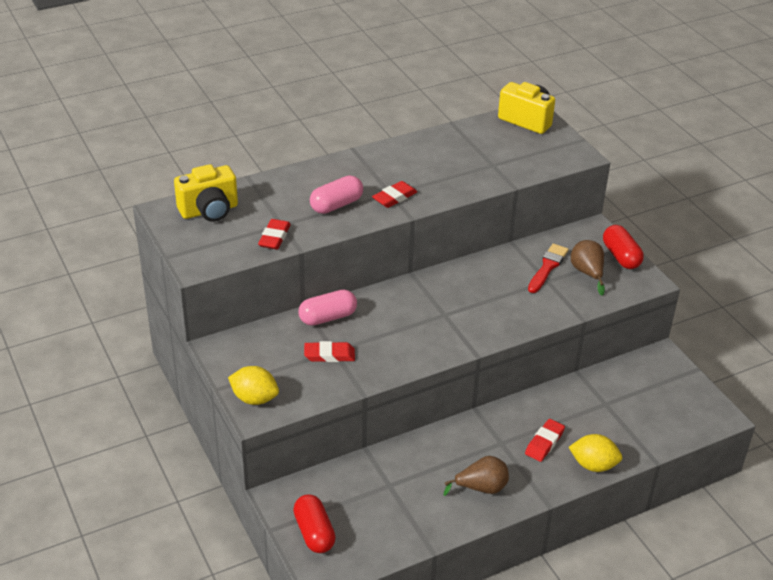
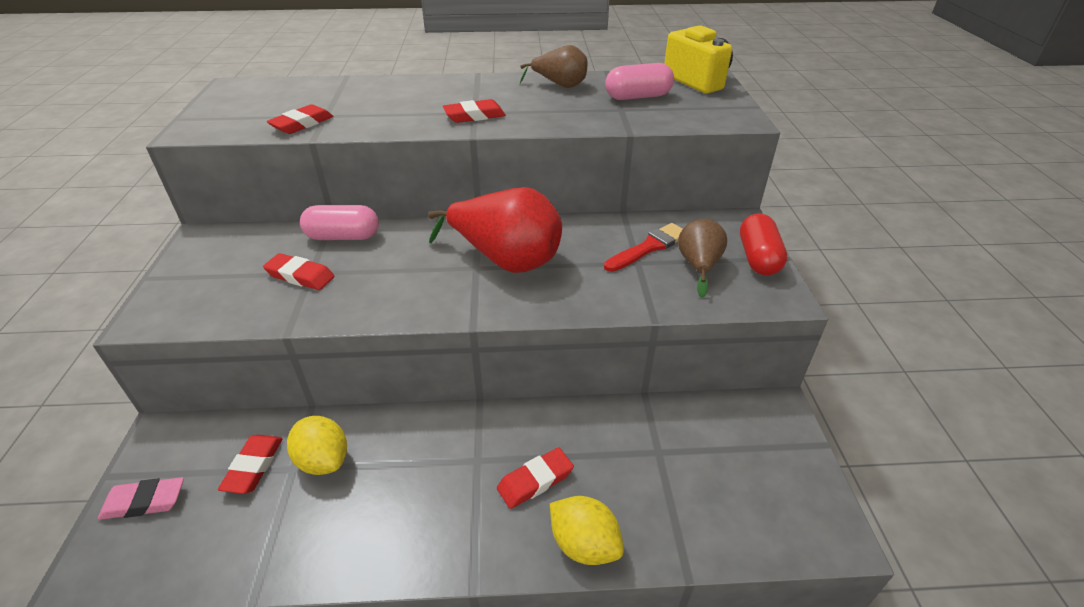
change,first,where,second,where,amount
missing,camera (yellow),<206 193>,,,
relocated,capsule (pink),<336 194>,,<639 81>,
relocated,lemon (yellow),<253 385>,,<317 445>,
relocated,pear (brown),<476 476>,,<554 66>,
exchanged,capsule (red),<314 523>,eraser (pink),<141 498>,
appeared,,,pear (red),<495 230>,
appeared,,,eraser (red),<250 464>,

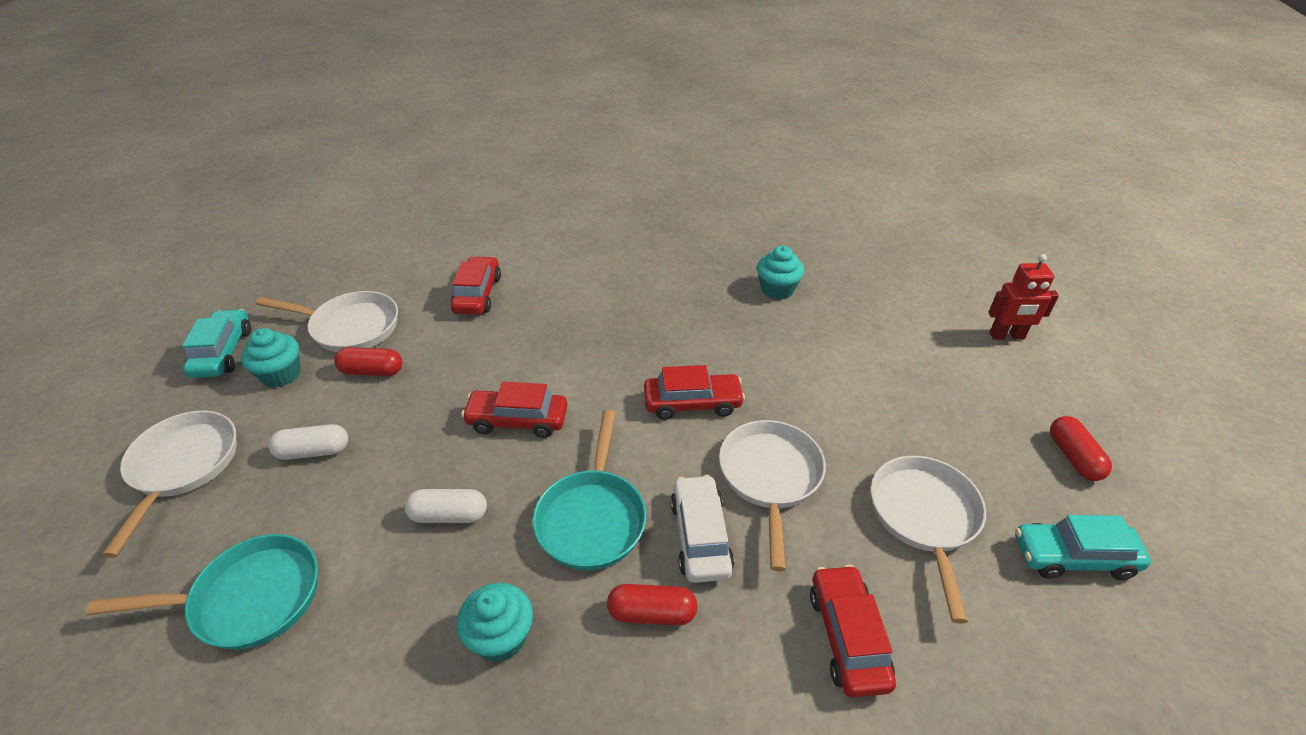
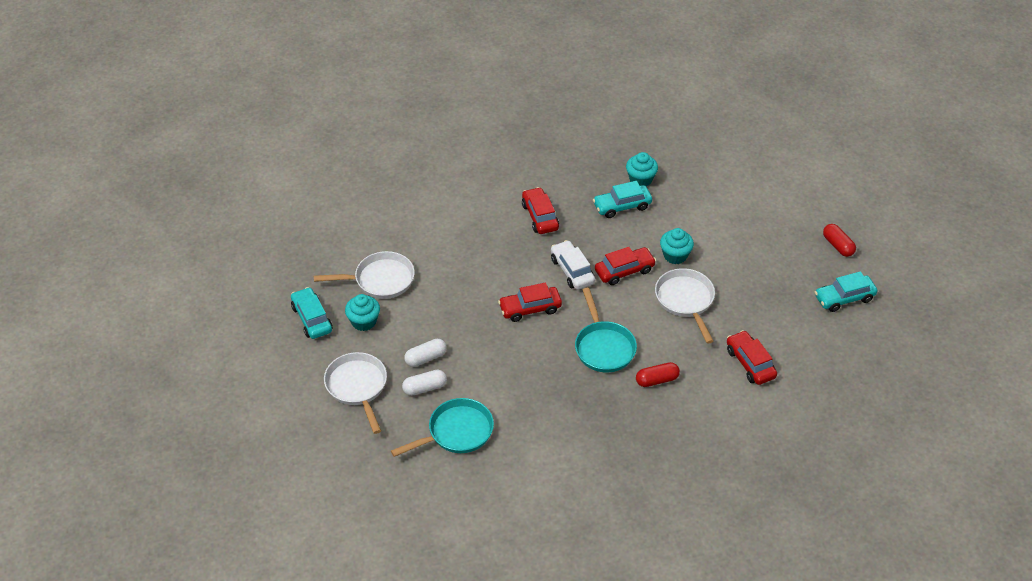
change,first,where,second,where,amount
missing,robot (red),<1023 297>,,,
relocated,car (red),<475 285>,,<540 210>,
missing,capsule (red),<368 361>,,,
missing,pan (white),<928 540>,,,
relocated,car (white),<702 529>,,<573 265>,
relocated,capsule (white),<445 506>,,<424 383>,
relocated,cupcake (turquoise),<495 622>,,<677 246>,
appeared,,,car (turquoise),<622 199>,

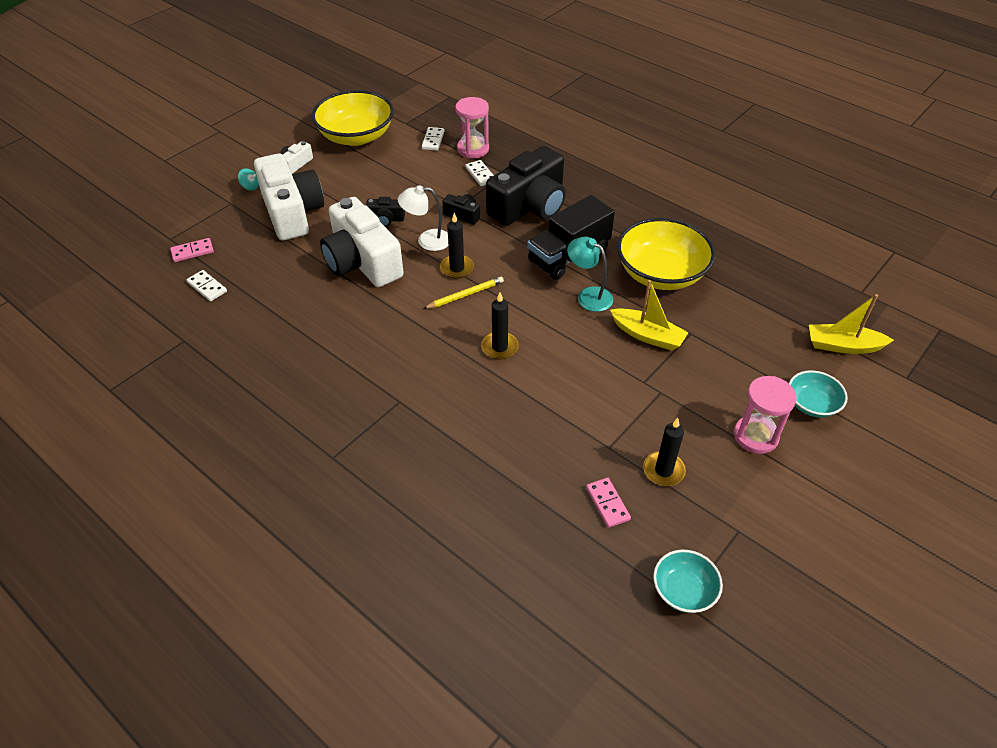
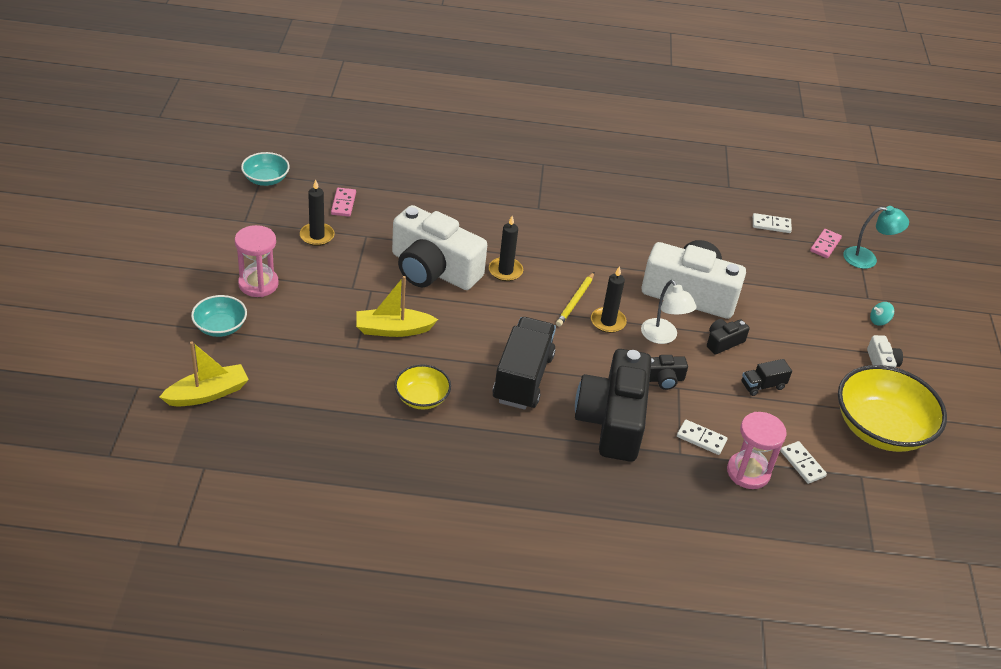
change,first,where,second,where,amount
relocated,camera (white),<289 196>,,<439 247>,
spun,lamp (white),<423 218>,,<669 312>,105 degrees clockwise
size,bowl (yellow),<666 254>,,<422 387>,x0.52
relocated,lamp (turquoise),<590 274>,,<876 237>,
spun,domino (pink),<608 503>,,<343 202>,60 degrees clockwise
appeared,,,truck (black),<766 377>,

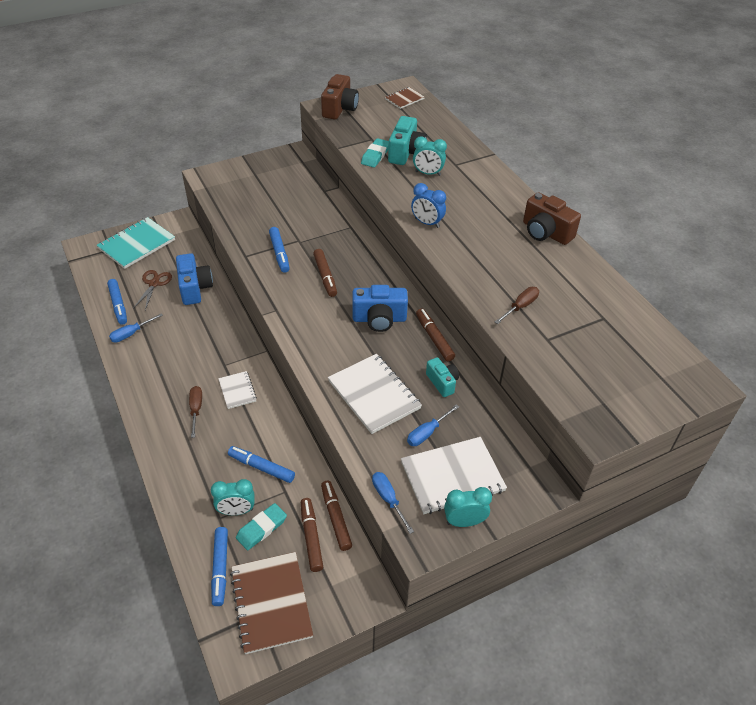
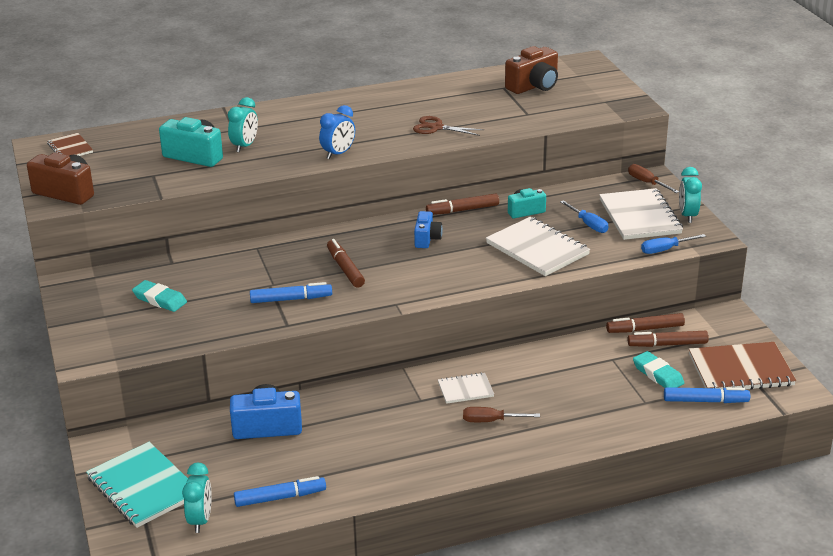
change,first,where,second,where,amount
relocated,eraser (turquoise),<375 152>,,<159 296>,
relocated,camera (brown),<552 218>,,<531 70>,
spun,marker (brown),<325 273>,,<346 263>,105 degrees counterclockwise
relocated,scissors (brown),<153 290>,,<448 126>,
size,camera (blue),<380 308>,,<428 229>,x0.62
relocated,screwdriver (brown),<517 305>,,<653 178>,
missing,screwdriver (blue),<136 328>,,,
spun,notebook (white),<375 394>,,<538 246>,75 degrees clockwise
missing,marker (blue),<261 464>,,,
relocated,clock (turquoise),<232 497>,,<197 498>,

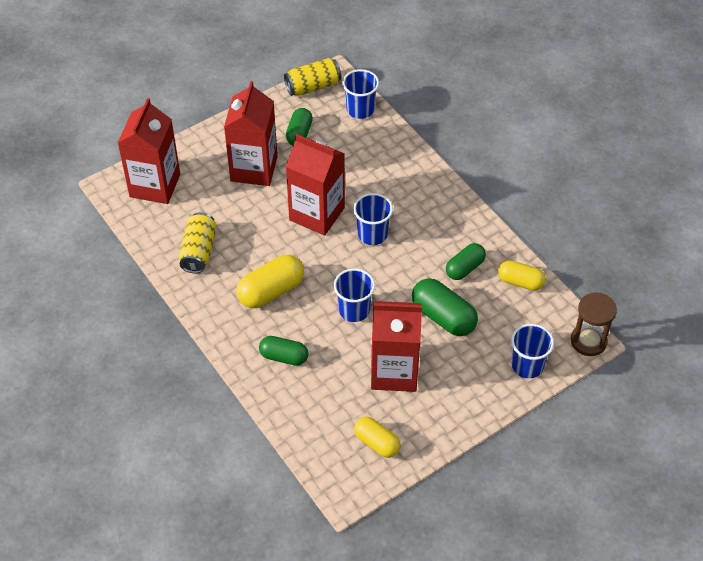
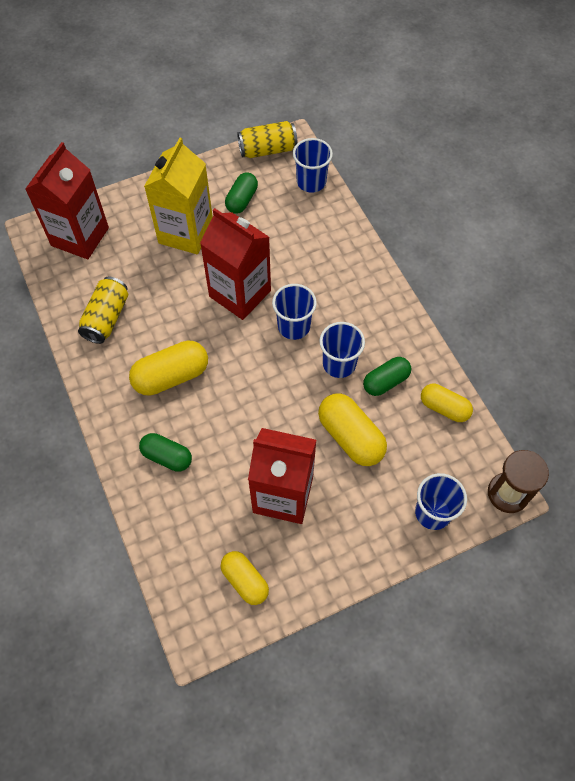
change,first,where,second,where,amount
colour,carton (red),<251 133>,carton (yellow),<178 196>,
relocated,cup (blue),<354 295>,,<342 350>,
colour,capsule (green),<445 307>,capsule (yellow),<352 429>,

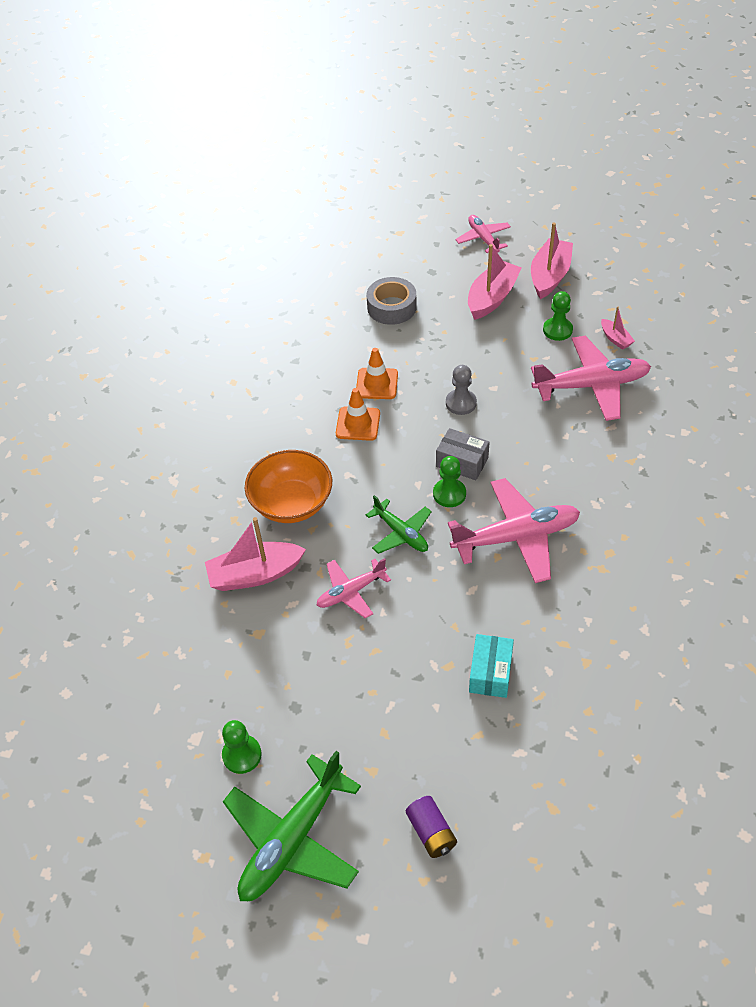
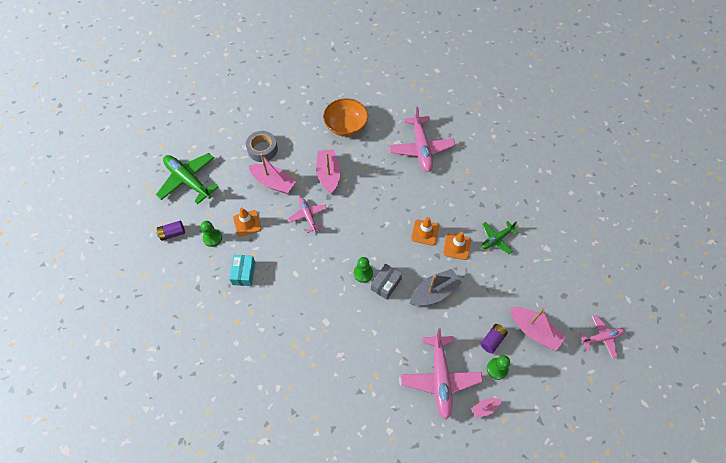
change,first,where,second,where,amount
relocated,boat (pink),<552 260>,,<272 173>,
relocated,tape (grey),<392 301>,,<262 146>,
exchanged,pawn (grey),<461 390>,boat (grey),<436 287>,
relocated,bowl (orange),<288 486>,,<345 117>,
relocated,plane (pink),<514 530>,,<422 139>,
relocated,plane (green),<399 524>,,<500 237>,
spun,box (turquoise),<491 666>,,<242 270>,75 degrees clockwise
relocated,pawn (green),<242 747>,,<211 234>,
appeared,,,traffic cone (orange),<247 221>,
appeared,,,battery (purple),<494 338>,

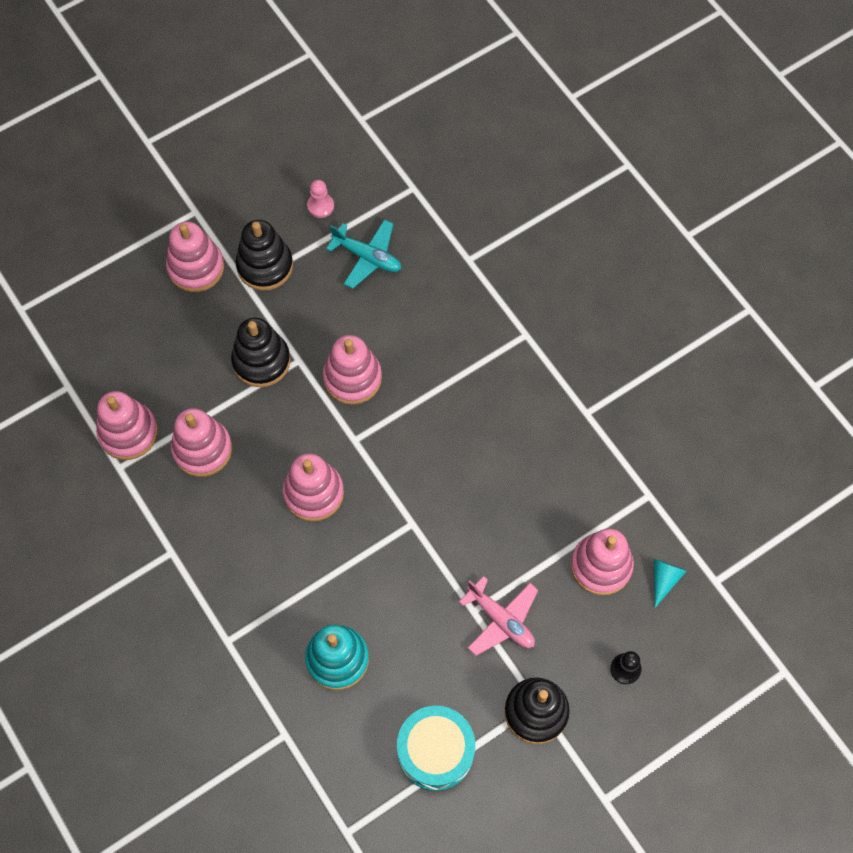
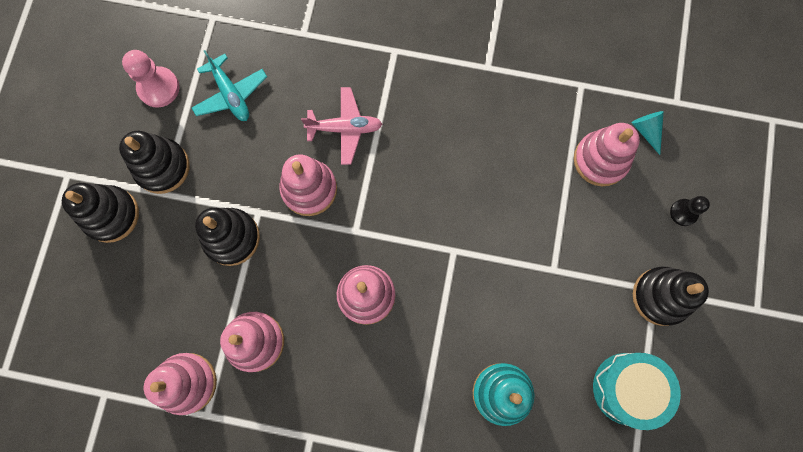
change,first,where,second,where,amount
size,pawn (pink),<320 199>,,<151 79>,x1.58
spun,plane (turquoise),<363 254>,,<229 85>,75 degrees clockwise
colour,stacking toy (pink),<195 256>,stacking toy (black),<100 213>,
relocated,plane (pink),<498 616>,,<341 126>,

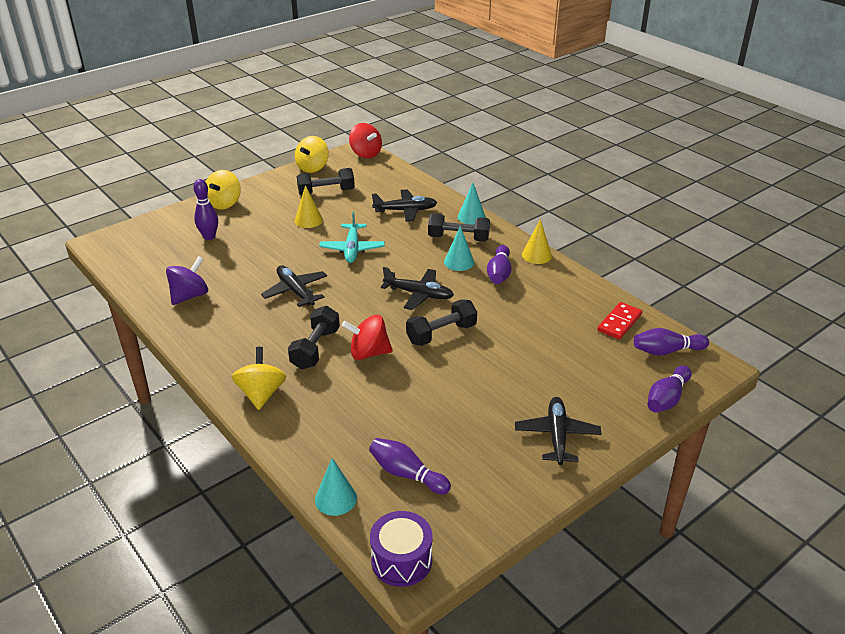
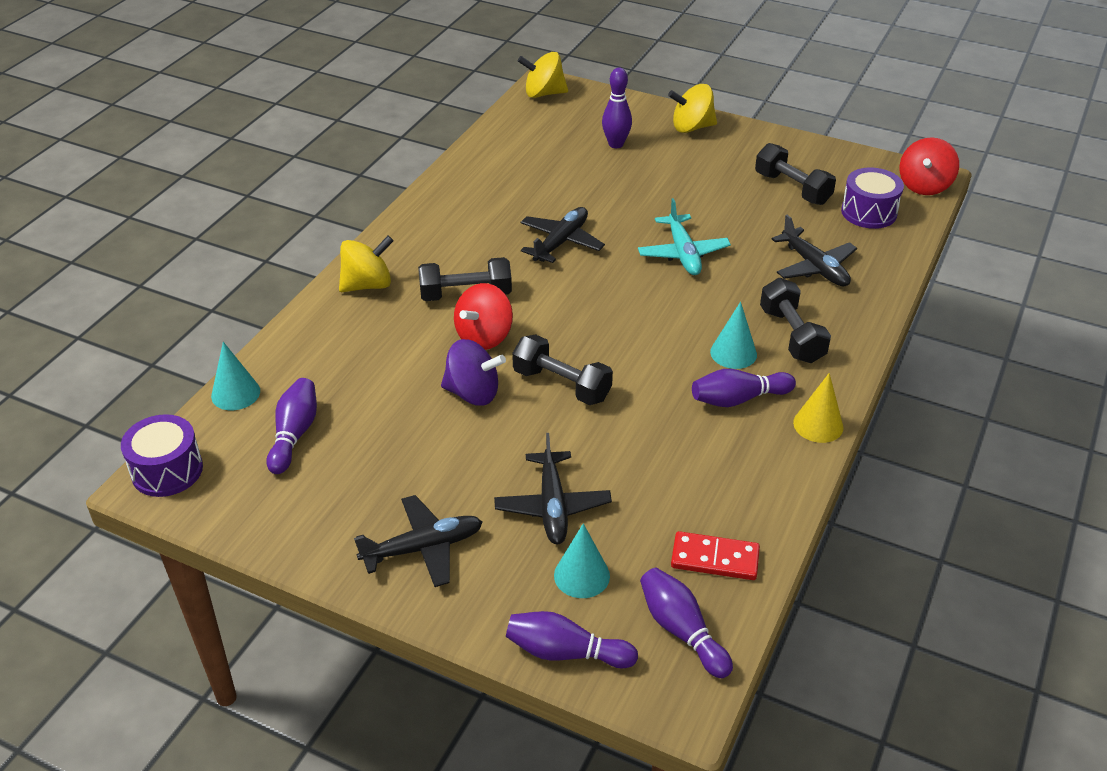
change,first,where,second,where,amount
relocated,spinning top (yellow),<312 154>,,<543 75>,
relocated,cone (turquoise),<472 204>,,<582 560>,
missing,cone (yellow),<309 206>,,,
spun,plane (turquoise),<352 237>,,<684 236>,75 degrees counterclockwise
relocated,spinning top (purple),<187 280>,,<473 372>,
relocated,plane (black),<417 288>,,<553 488>,
spun,spinning top (red),<367 337>,,<483 316>,120 degrees counterclockwise
appeared,,,drum (purple),<872 198>,

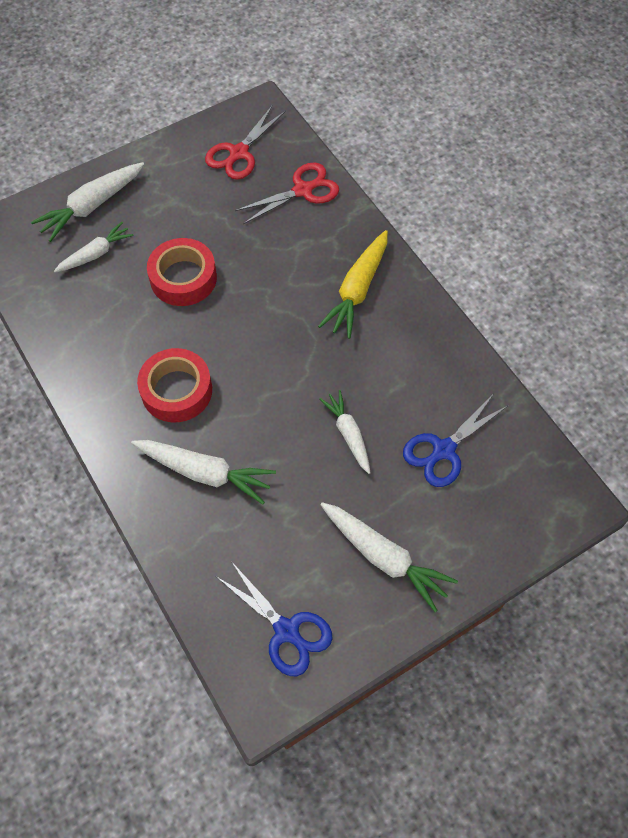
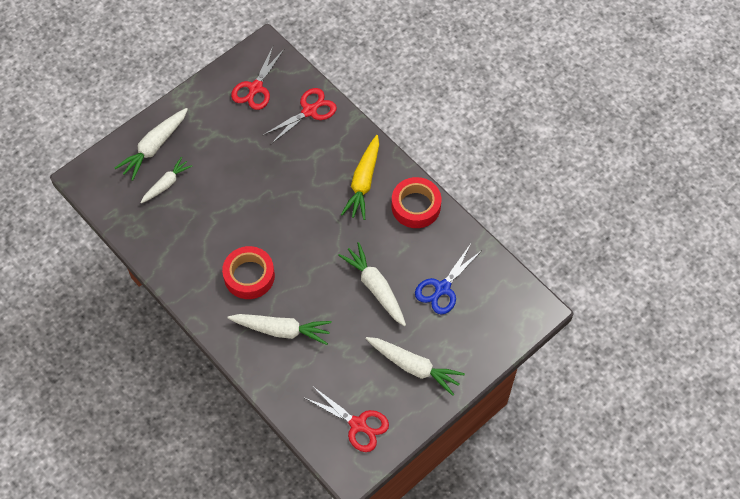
change,first,where,second,where,amount
relocated,tape (red),<182 272>,,<416 202>,
size,carrot (white),<344 432>,,<372 284>,x1.53
colour,scissors (blue),<275 618>,scissors (red),<347 419>,

